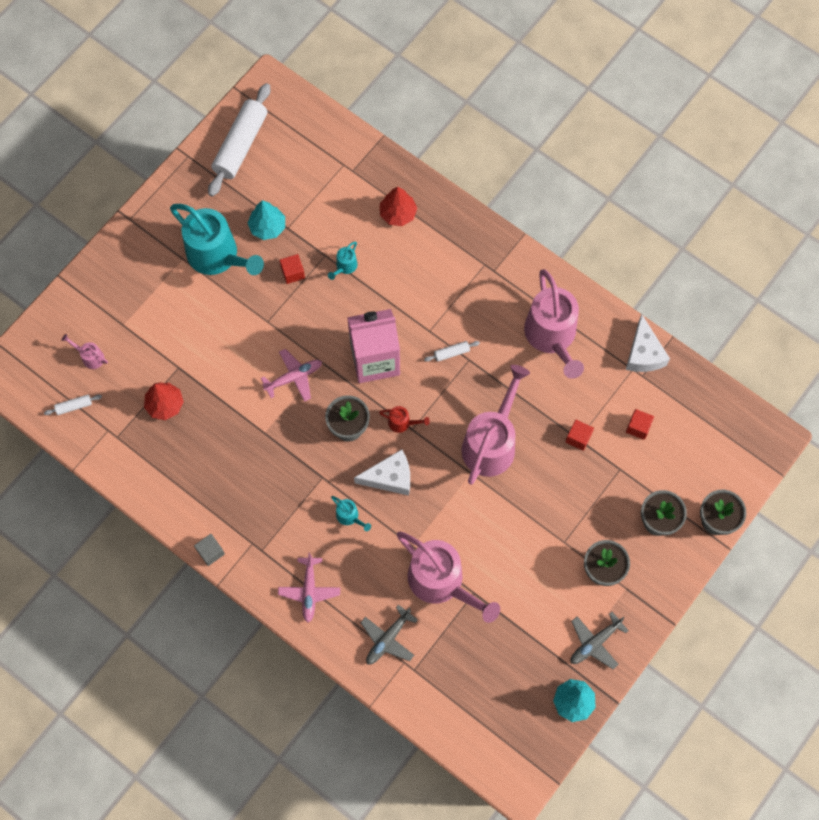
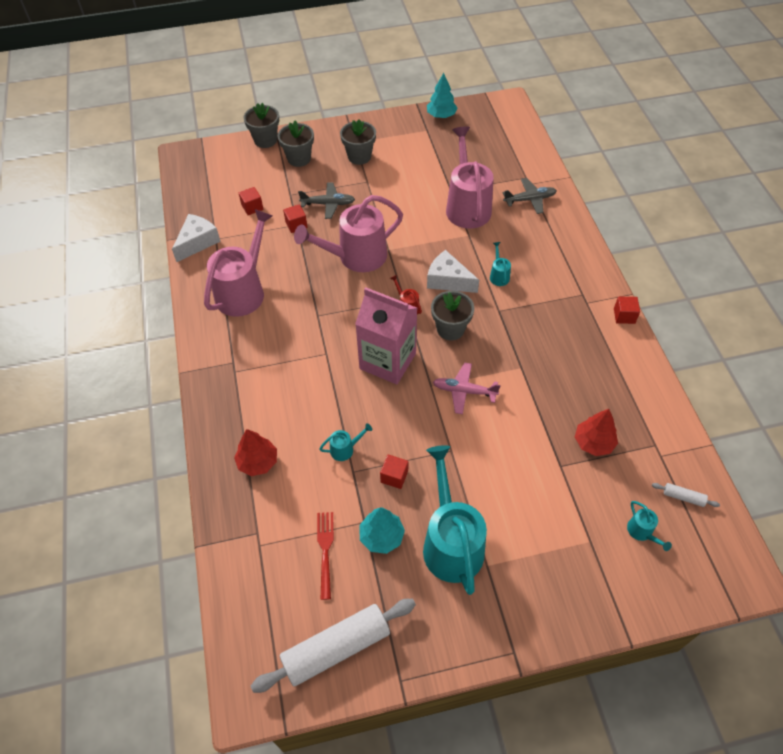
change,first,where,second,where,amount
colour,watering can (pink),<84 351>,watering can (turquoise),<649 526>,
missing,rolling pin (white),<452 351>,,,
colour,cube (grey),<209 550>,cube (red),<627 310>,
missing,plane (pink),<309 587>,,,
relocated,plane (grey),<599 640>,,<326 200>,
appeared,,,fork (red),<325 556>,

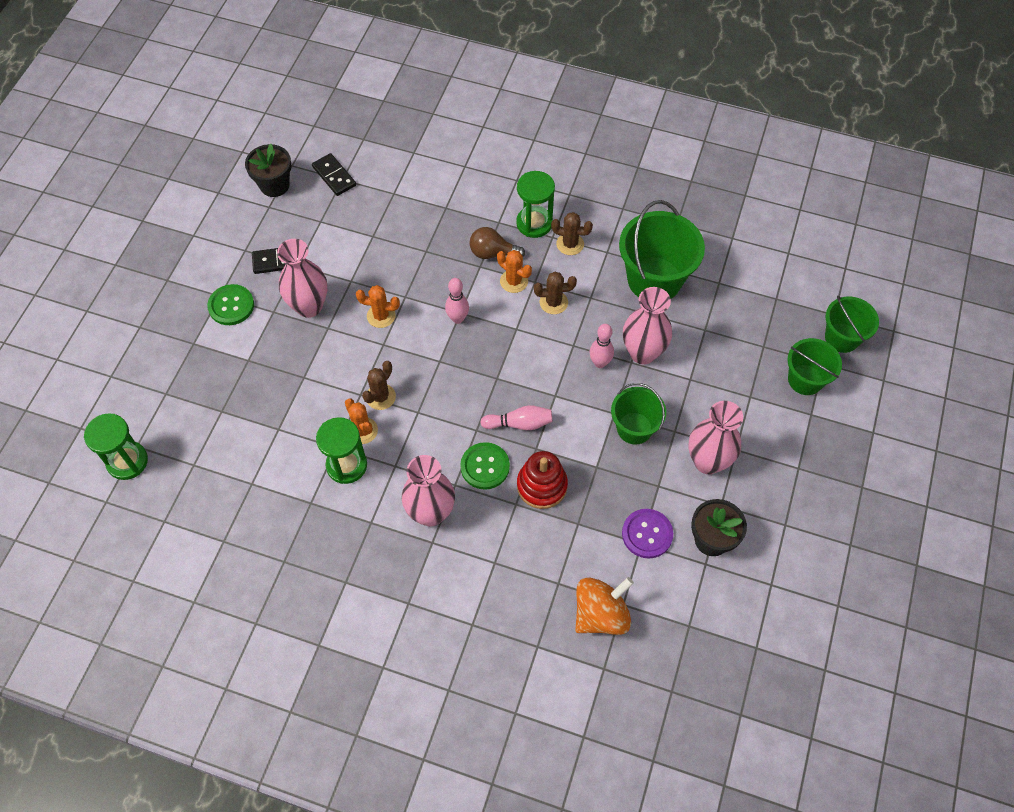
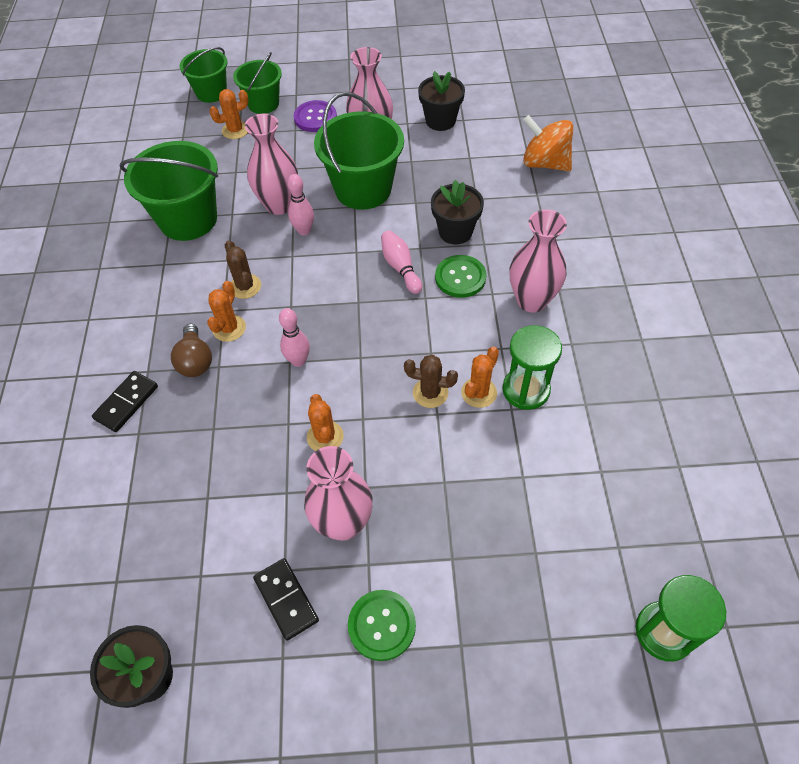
change,first,where,second,where,amount
relocated,domino (black),<334 174>,,<125 401>,
missing,hourglass (green),<535 204>,,,
missing,cactus (brown),<572 233>,,,
size,bucket (green),<638 414>,,<359 151>,x1.64
exchanged,stacking toy (red),<542 480>,flower pot (black),<457 212>,
relocated,button (purple),<647 534>,,<315 116>,
appeared,,,cactus (orange),<228 114>,

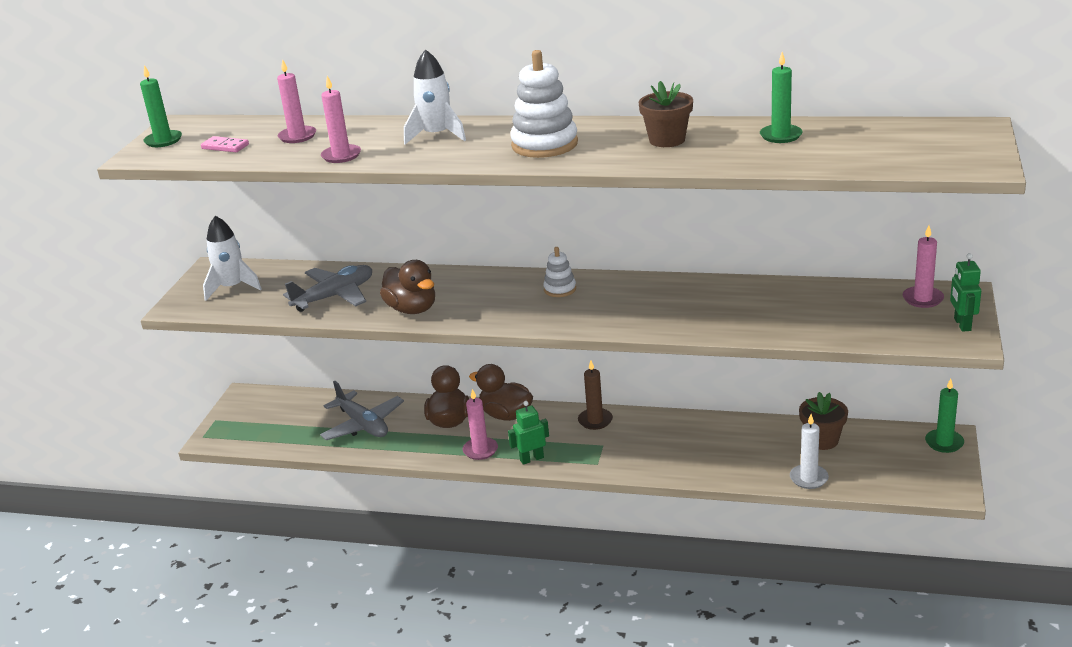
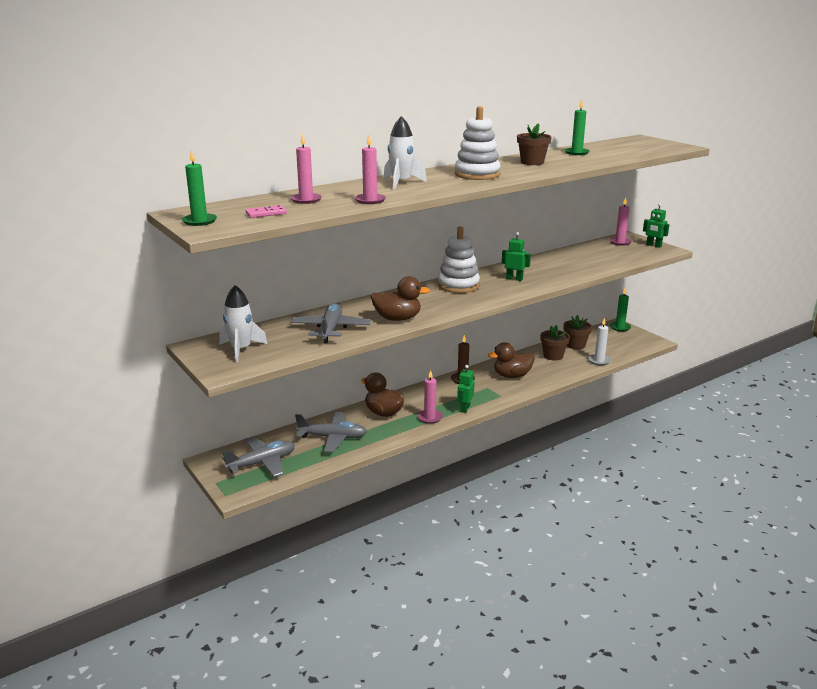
change,first,where,second,where,amount
size,stacking toy (white),<559 272>,,<459 259>,x1.87
relocated,duck (brown),<501 392>,,<511 360>,
appeared,,,robot (green),<516 256>,
appeared,,,flower pot (brown),<555 343>,
appeared,,,plane (grey),<258 456>,

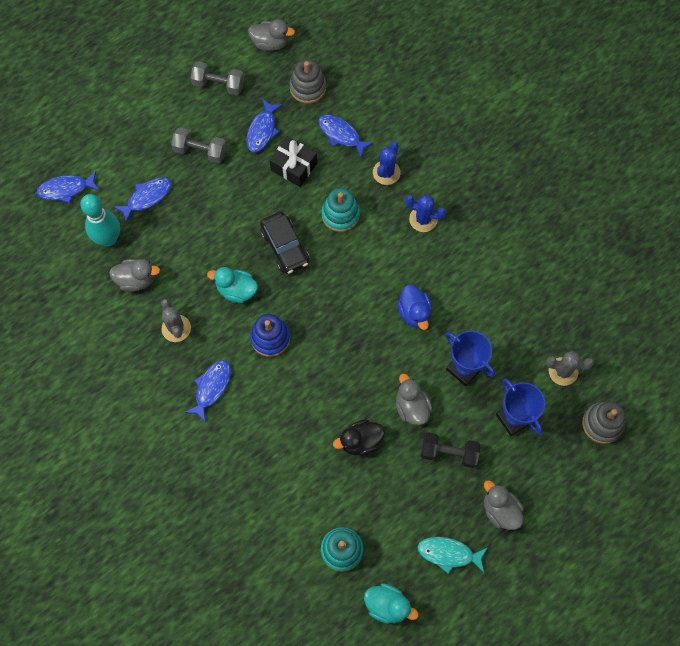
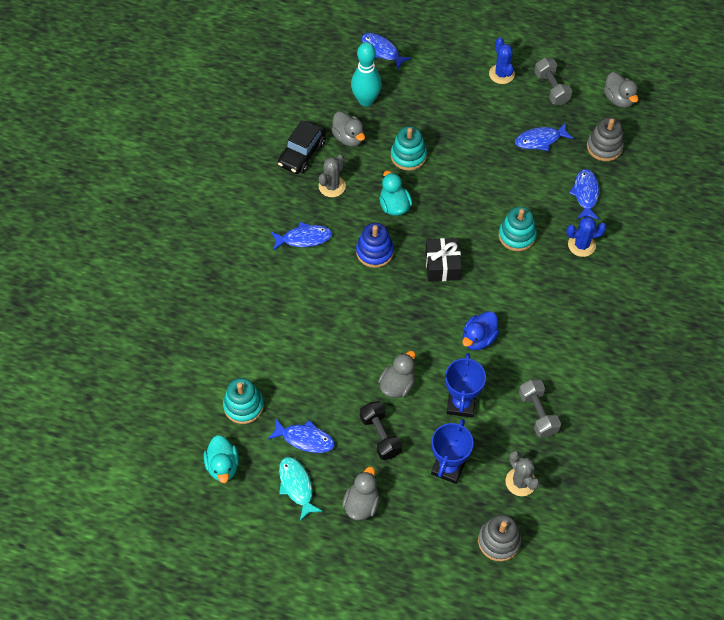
change,first,where,second,where,amount
relocated,dumbbell (grey),<199 145>,,<540 408>,
relocated,gift (black),<293 161>,,<443 260>,
relocated,fish (blue),<143 200>,,<301 435>,
relocated,cactus (blue),<425 213>,,<502 60>,
relocated,car (black),<284 243>,,<302 147>,
missing,duck (black),<359 438>,,,
appeared,,,stacking toy (turquoise),<409 148>,

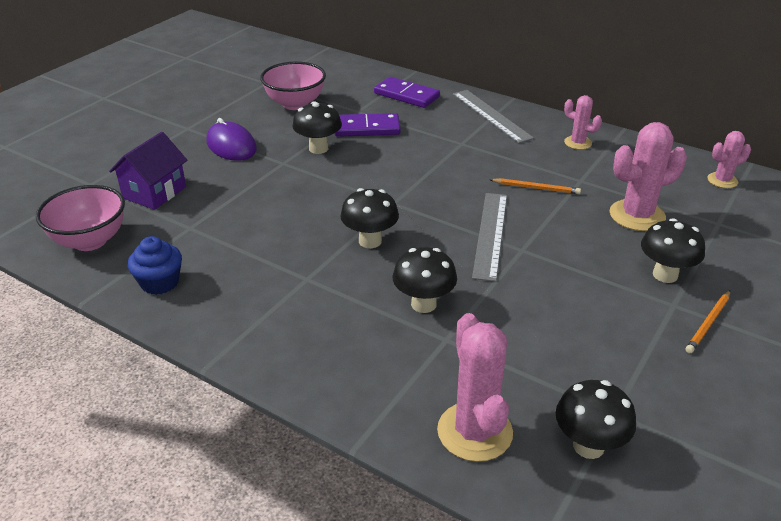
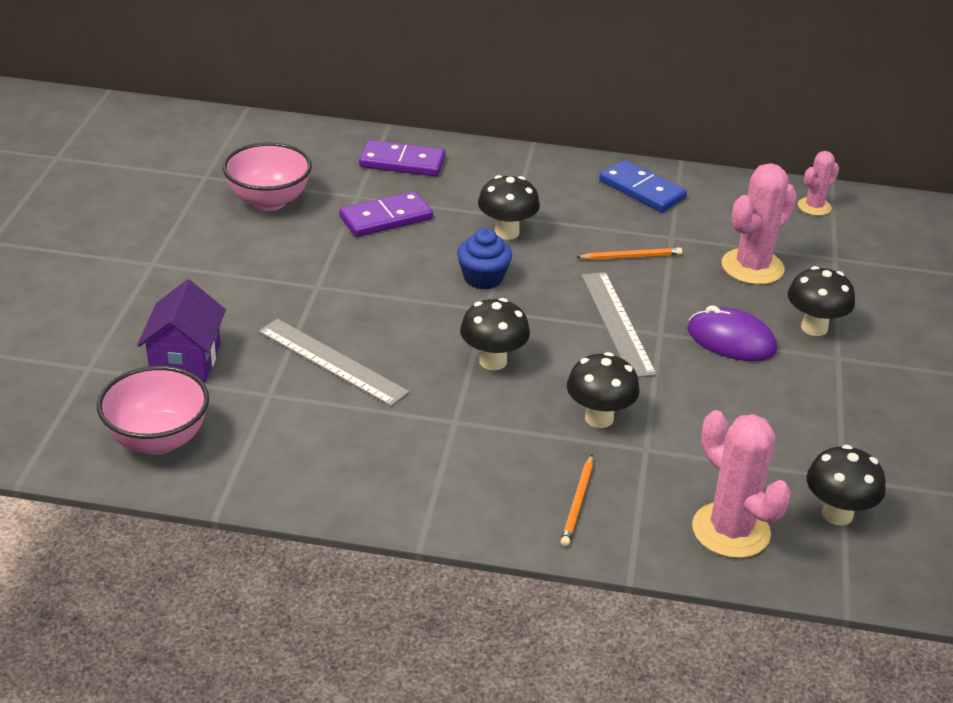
change,first,where,second,where,amount
relocated,ruler (grey),<493 116>,,<334 362>,
exchanged,cactus (pink),<583 122>,domino (blue),<643 186>,
relocated,mushroom (black),<317 127>,,<509 207>,
relocated,mouse (purple),<231 139>,,<732 333>,
relocated,cupcake (blue),<155 265>,,<484 259>,
relocated,pencil (orange),<707 321>,,<577 501>,

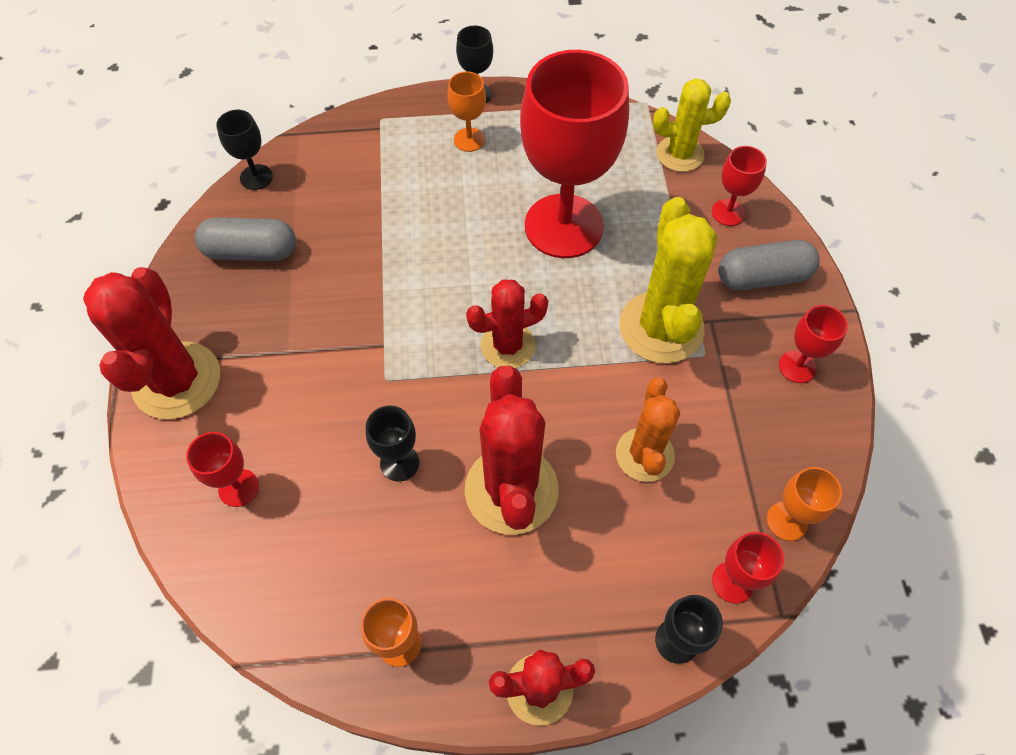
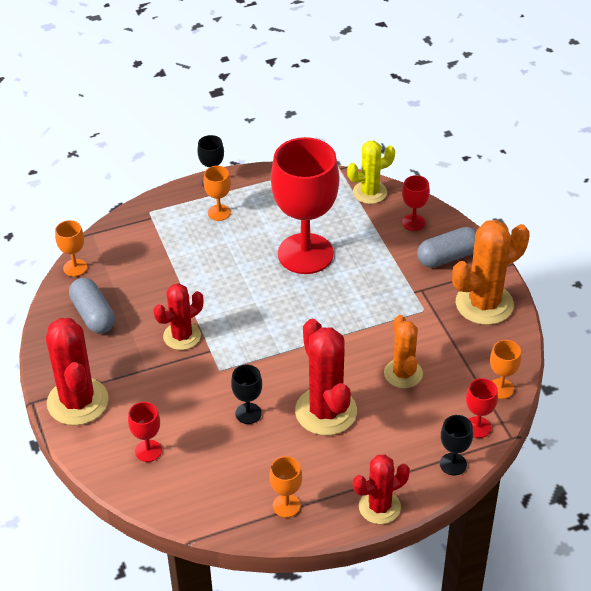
change,first,where,second,where,amount
colour,goblet (black),<244 150>,goblet (orange),<71 248>,
missing,cactus (yellow),<668 280>,,,
spun,capsule (grey),<245 239>,,<92 306>,75 degrees clockwise
relocated,cactus (red),<507 323>,,<178 316>,
exchanged,goblet (red),<813 344>,cactus (orange),<491 272>,

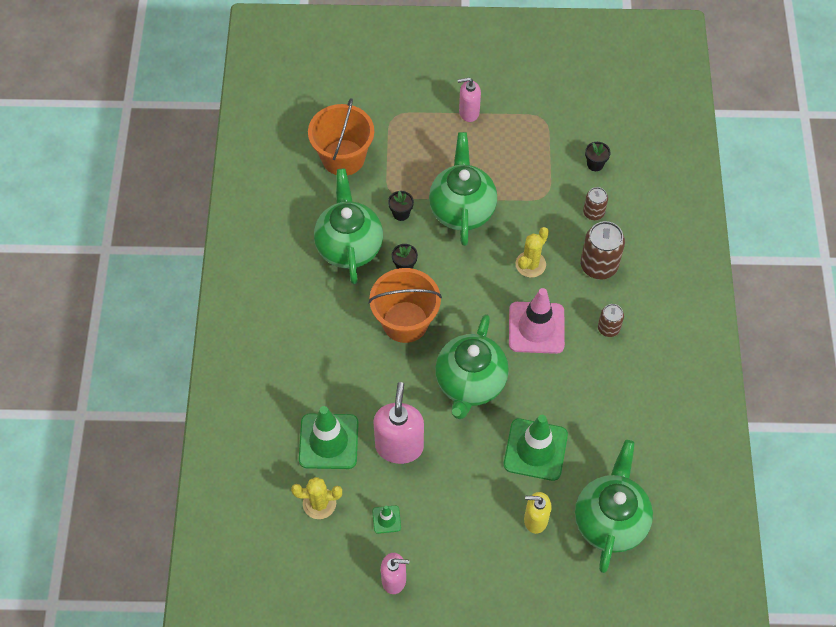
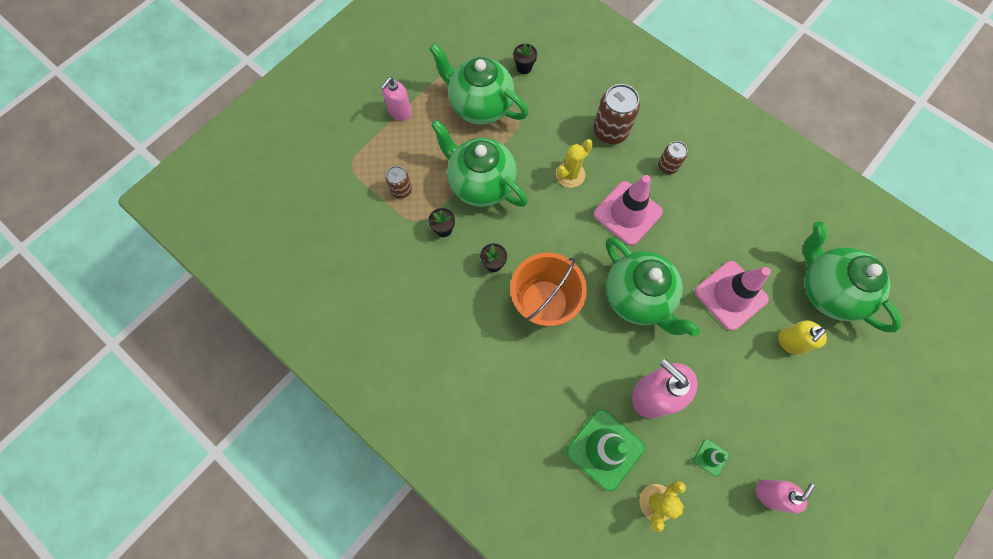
change,first,where,second,where,amount
missing,bucket (orange),<341 137>,,,
relocated,teapot (green),<348 226>,,<478 84>,
relocated,can (brown),<595 203>,,<399 182>,
spun,cactus (yellow),<532 252>,,<574 163>,60 degrees clockwise
colour,traffic cone (green),<536 448>,traffic cone (pink),<733 296>,

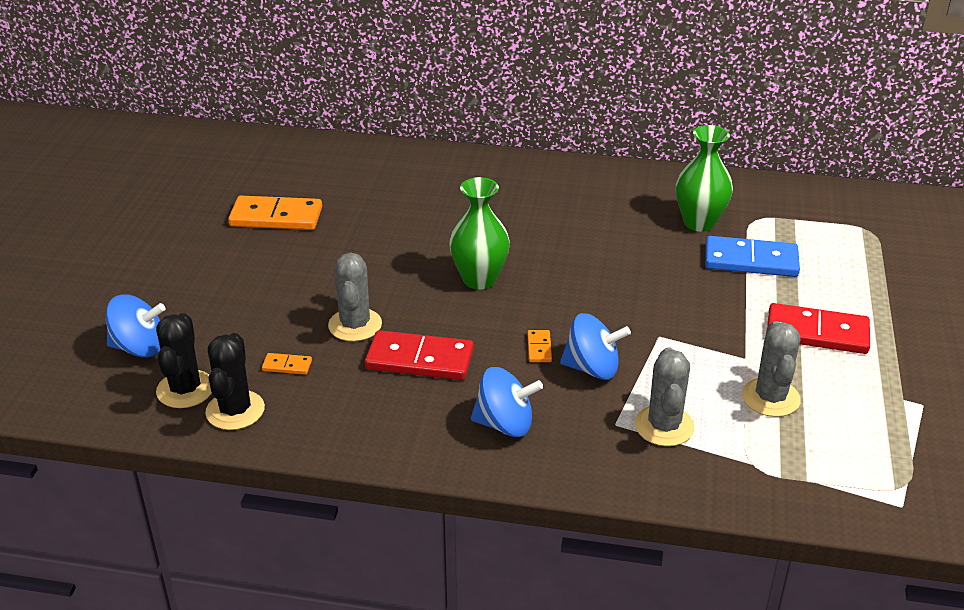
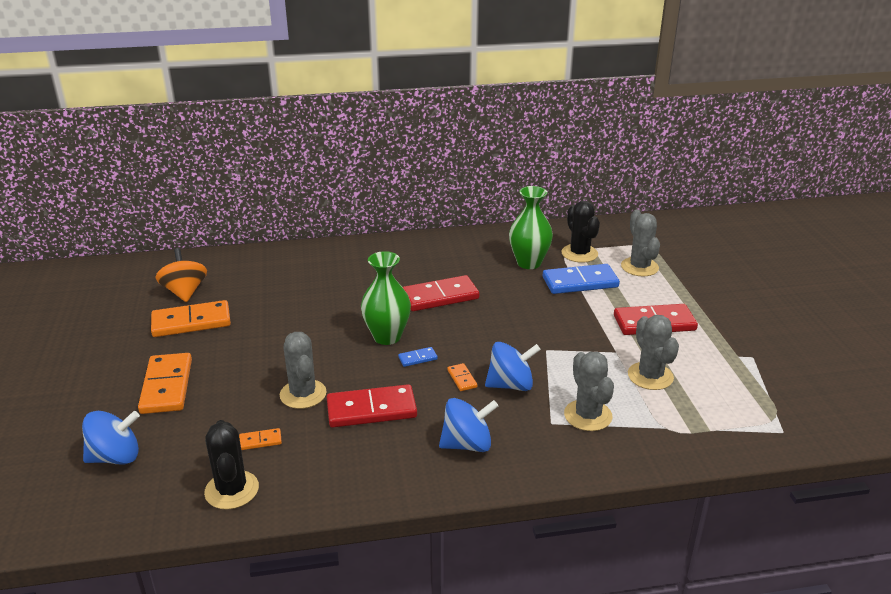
change,first,where,second,where,amount
relocated,cactus (black),<184 360>,,<581 232>,
appeared,,,cactus (grey),<640 243>,
appeared,,,spinning top (orange),<181 275>,
appeared,,,domino (red),<441 293>,
appeared,,,domino (blue),<418 357>,
appeared,,,domino (orange),<165 383>,

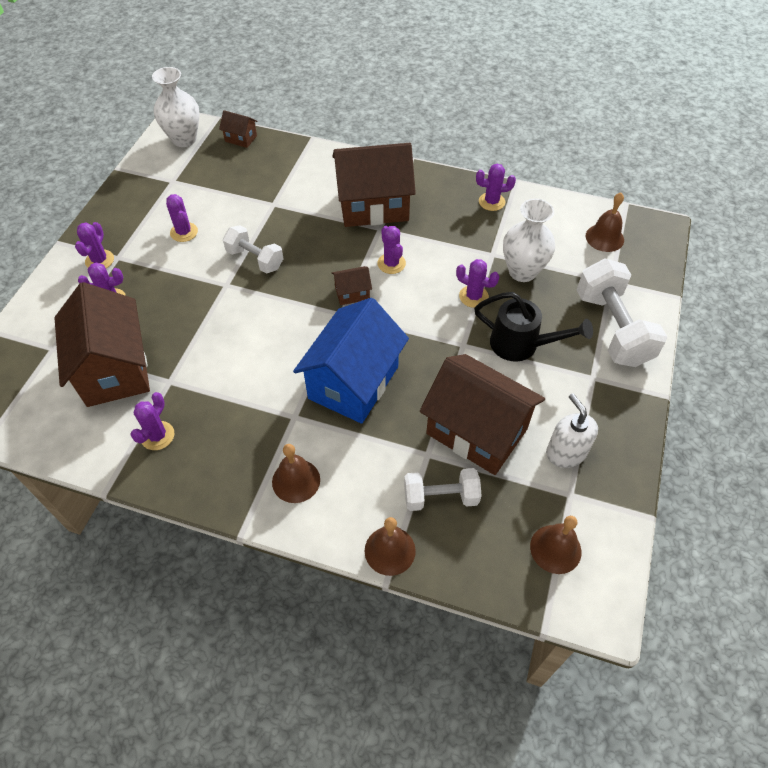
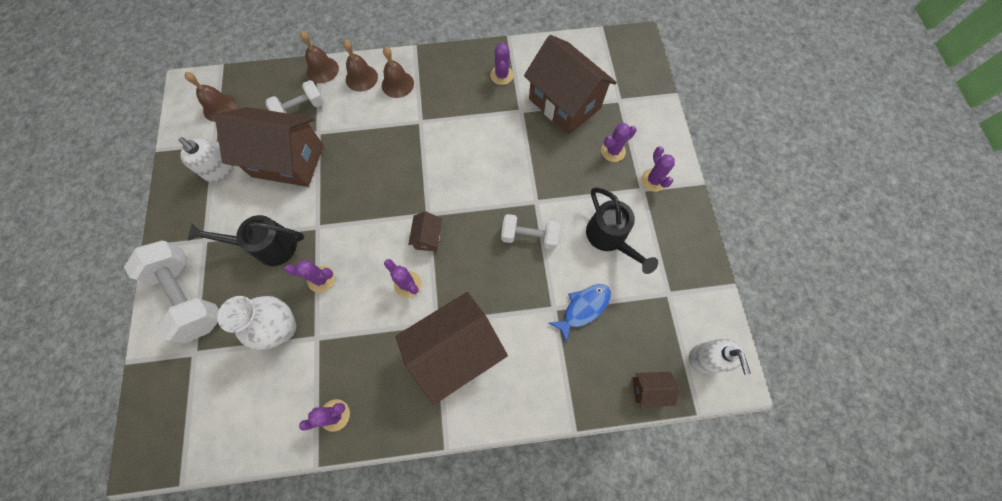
change,first,where,second,where,amount
exchanged,vase (white),<176 107>,soap dispenser (white),<720 357>,
relocated,bell (brown),<605 222>,,<360 66>,
exchanged,cactus (purple),<182 218>,watering can (black),<622 231>,
spun,house (brown),<352 285>,,<425 232>,45 degrees counterclockwise
missing,house (blue),<351 361>,,,
appeared,,,fish (blue),<580 313>,

